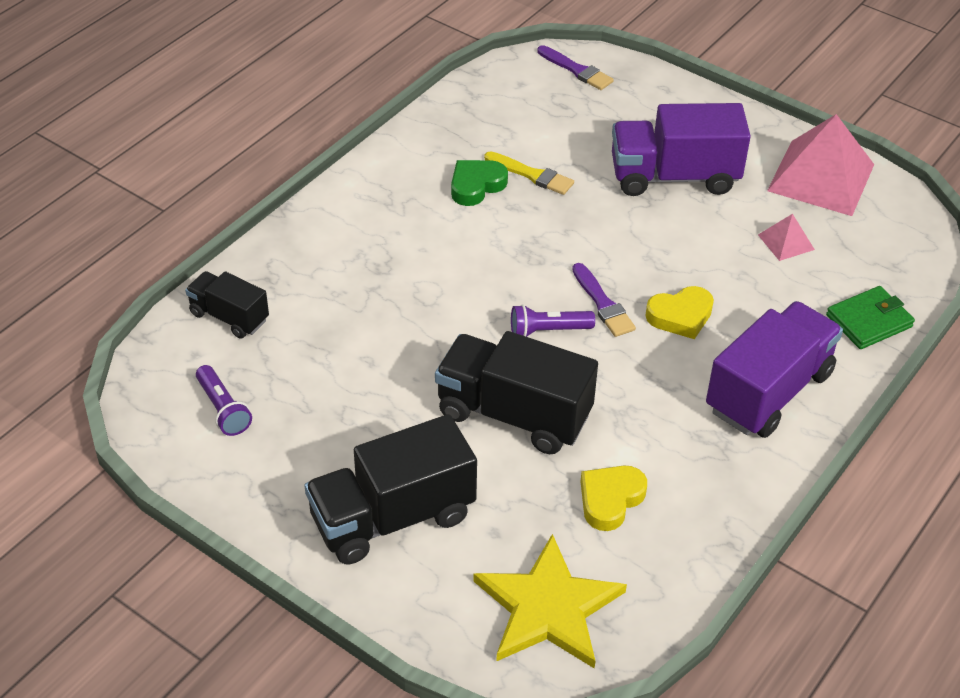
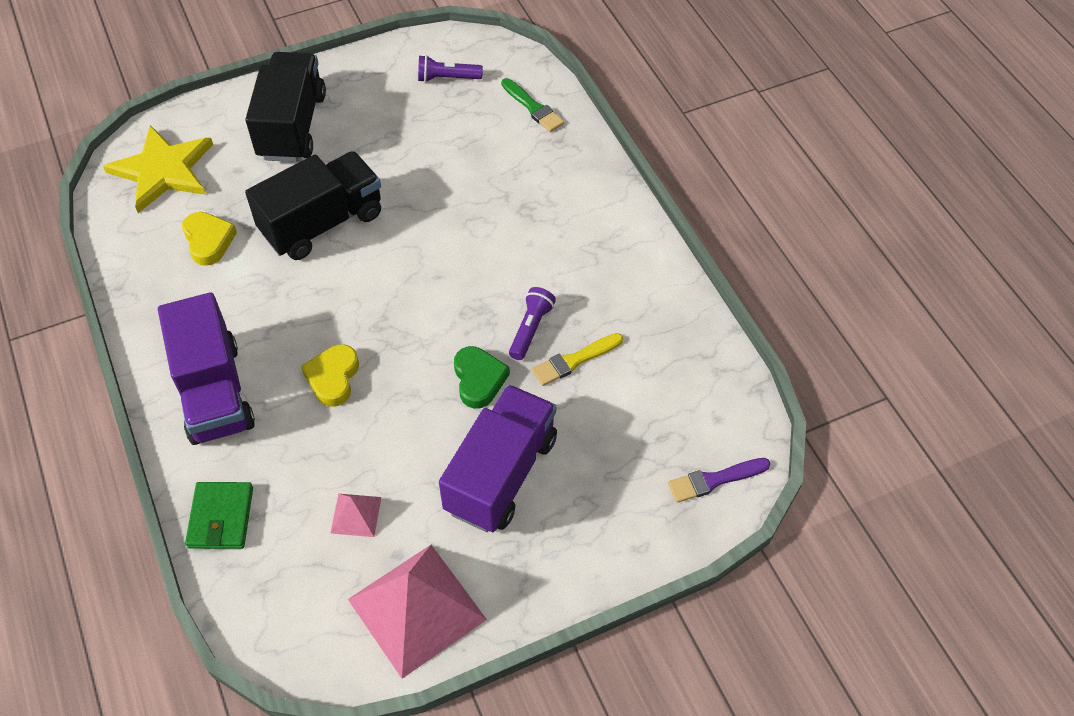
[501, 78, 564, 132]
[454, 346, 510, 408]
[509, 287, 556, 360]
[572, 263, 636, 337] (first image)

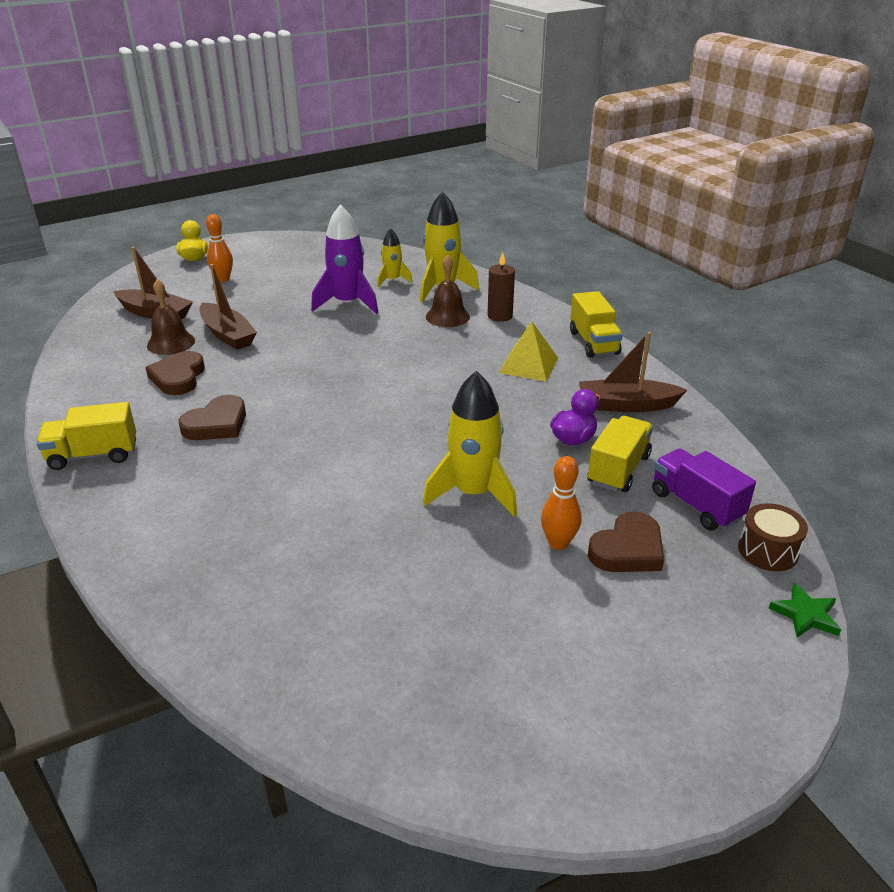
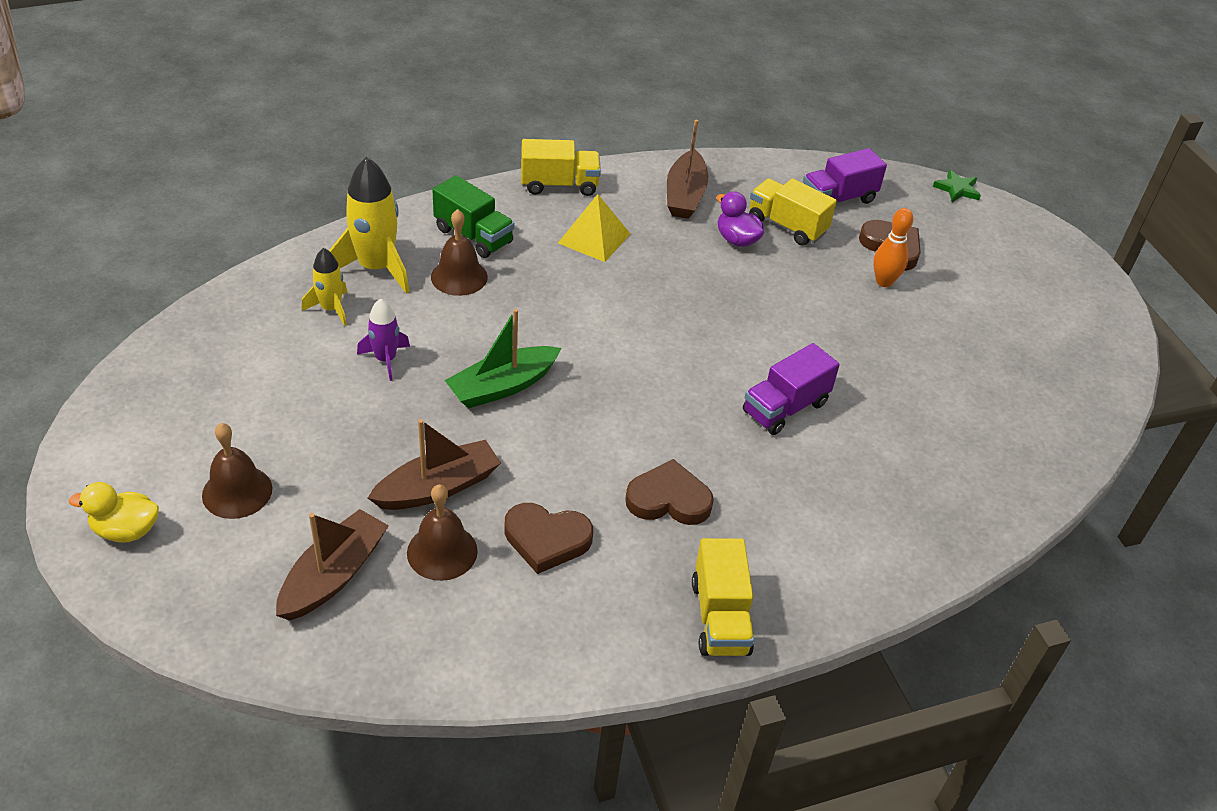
[625, 459, 714, 525]
[202, 423, 272, 519]
[357, 299, 410, 381]
[423, 371, 517, 517] (first image)
[432, 175, 514, 258]
[738, 503, 808, 571] (first image)
[445, 309, 561, 408]
[743, 343, 840, 435]

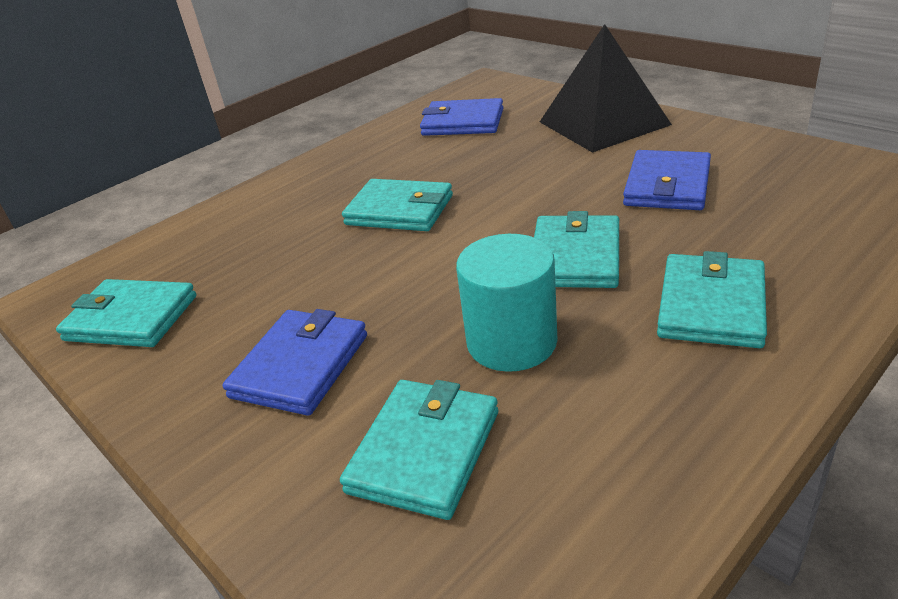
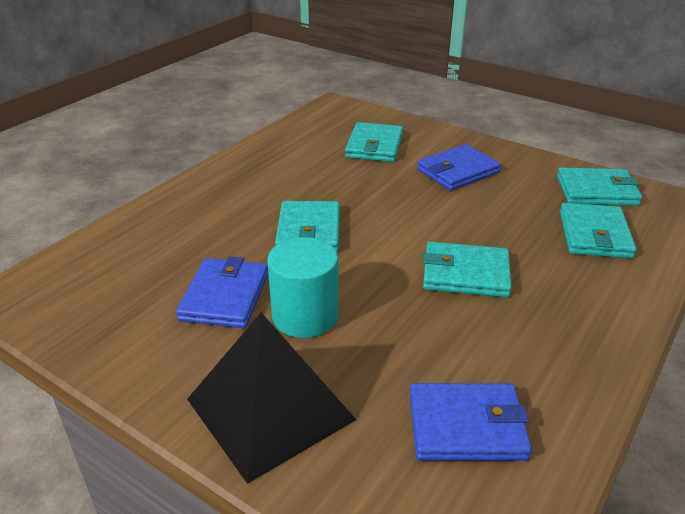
[417, 144, 501, 191]
[267, 237, 339, 338]
[560, 203, 637, 258]

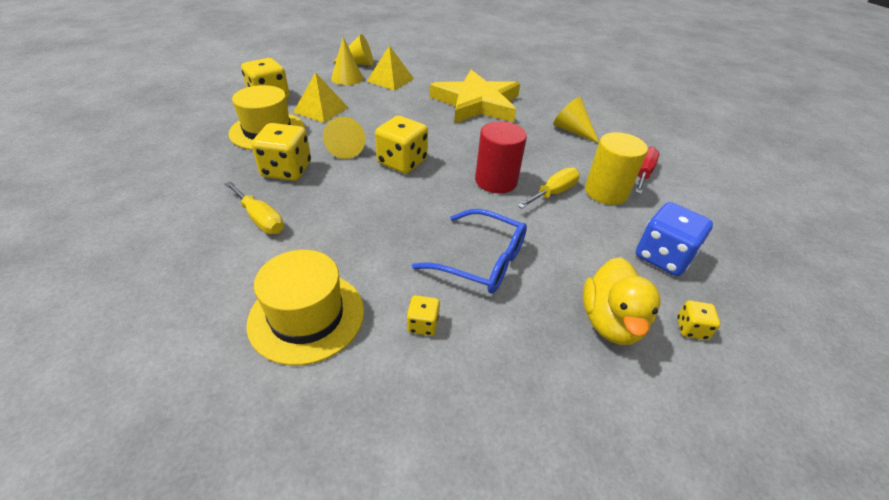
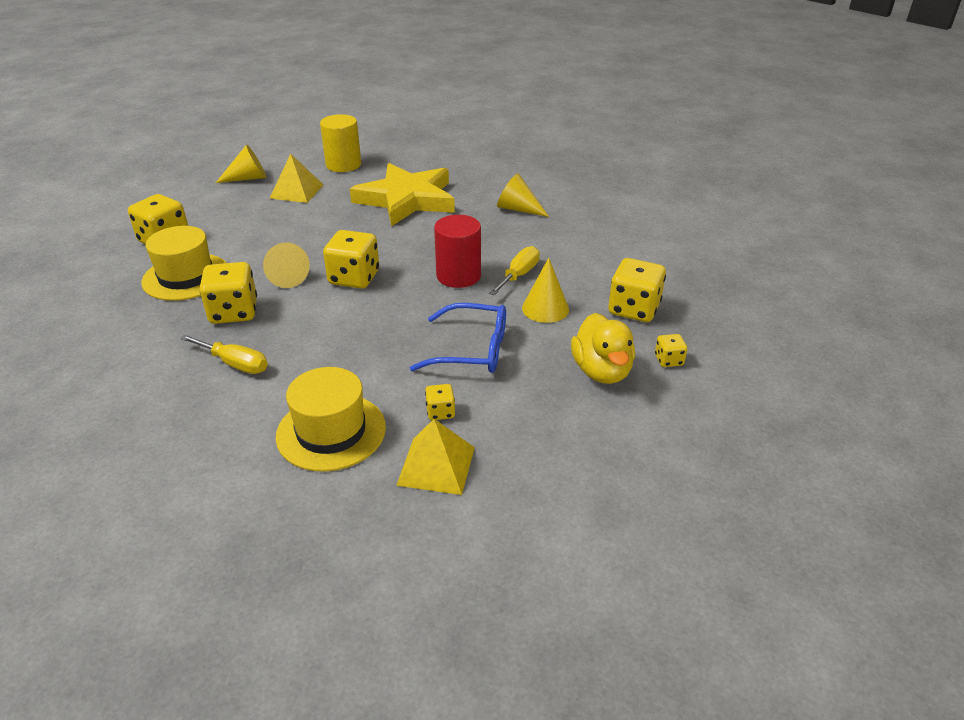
[396, 419, 475, 495]
[522, 258, 569, 323]
[320, 114, 361, 172]
[635, 147, 659, 194] (first image)
[608, 258, 666, 322]

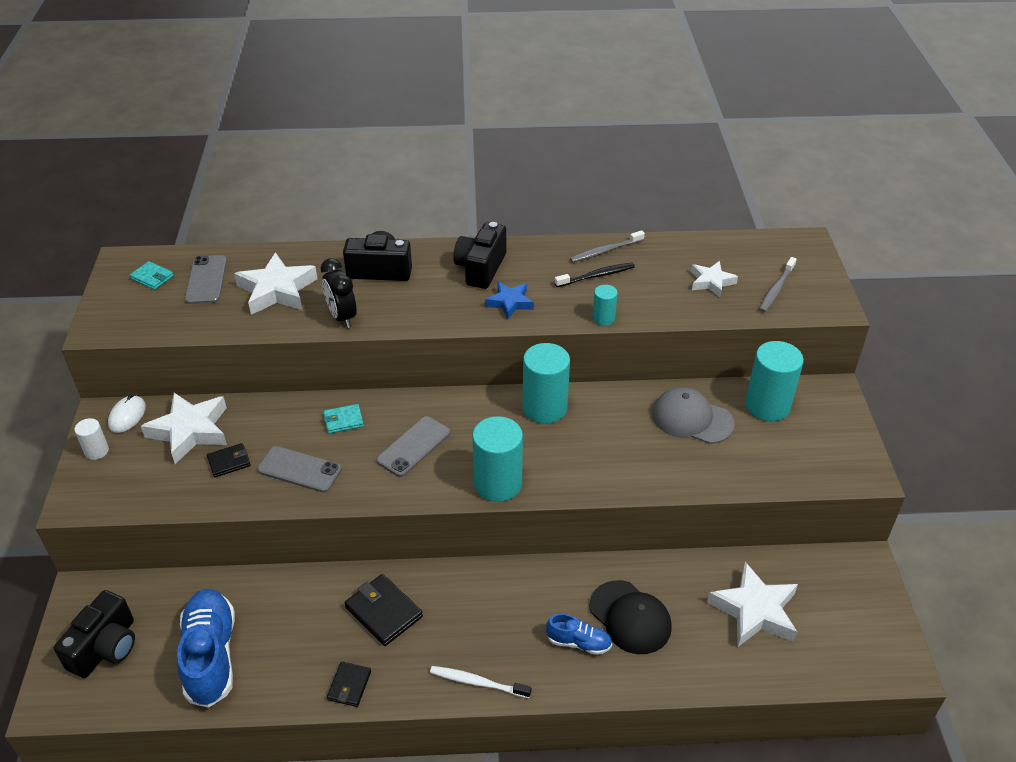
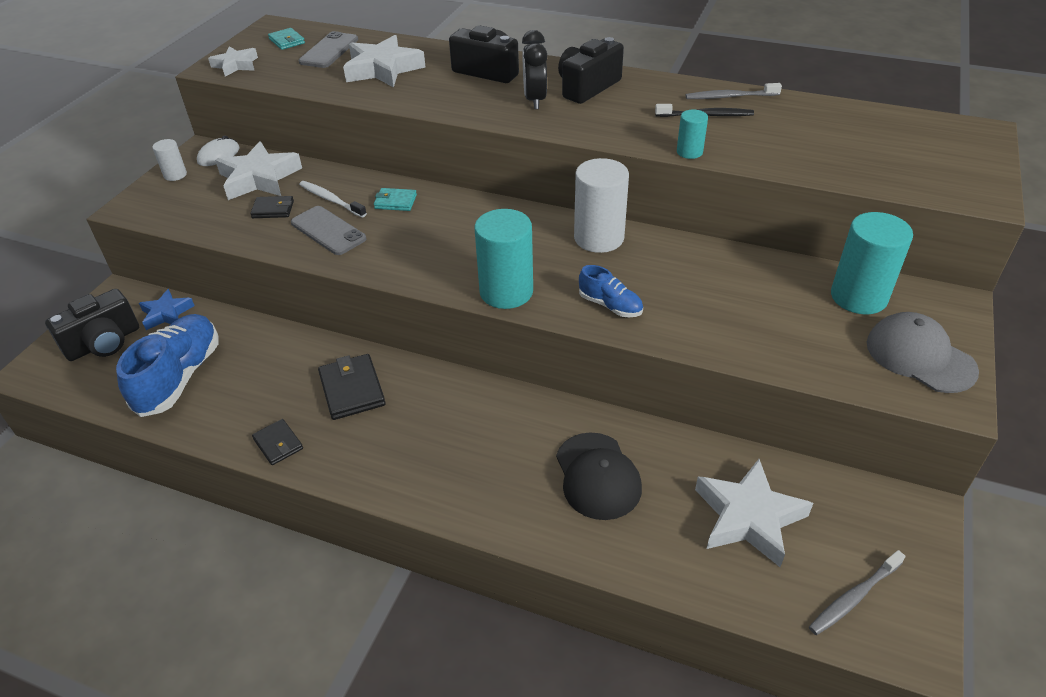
[522, 30, 548, 109]
[252, 419, 303, 465]
[376, 416, 450, 477] (first image)
[299, 181, 367, 218]
[139, 289, 195, 330]
[574, 158, 629, 253]
[579, 265, 643, 317]
[867, 312, 979, 393]
[208, 46, 258, 77]
[809, 550, 906, 635]

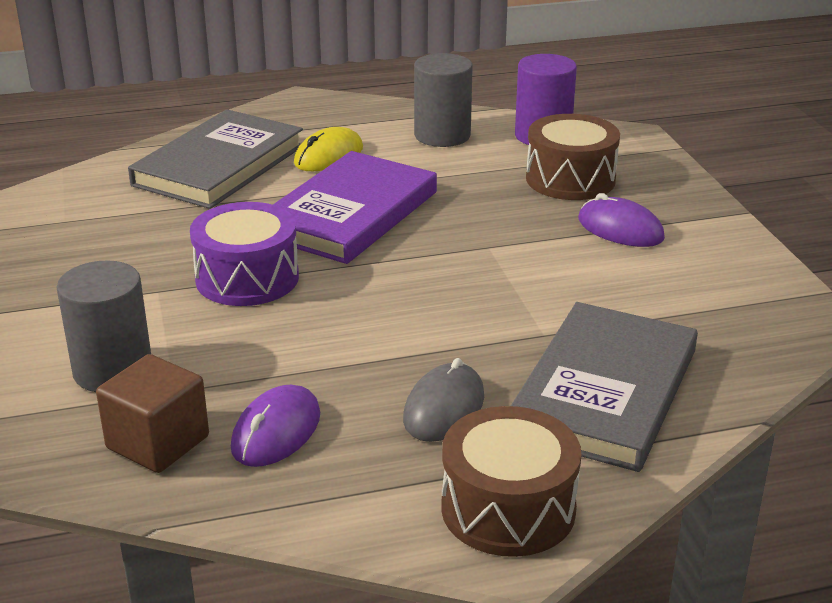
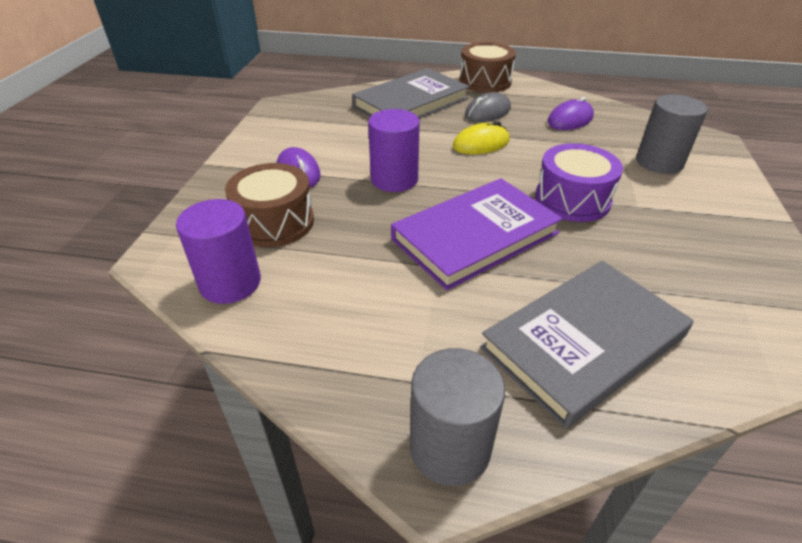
[96, 354, 209, 473] (first image)
[453, 121, 509, 154]
[410, 348, 505, 486]
[368, 109, 420, 192]

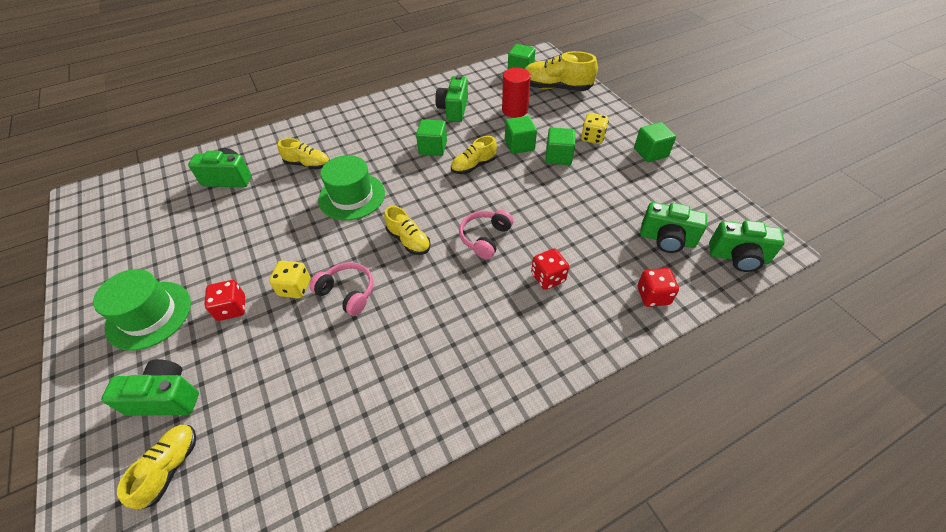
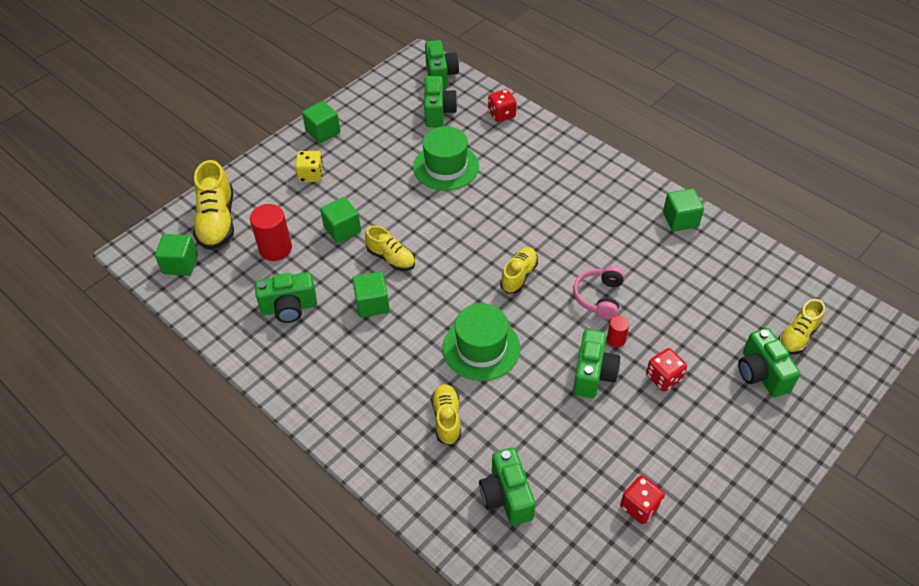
[413, 126, 479, 191]
[778, 299, 825, 354]
[607, 316, 629, 347]
[459, 210, 513, 259] (first image)
[620, 475, 665, 524]
[663, 188, 704, 231]
[573, 329, 620, 398]

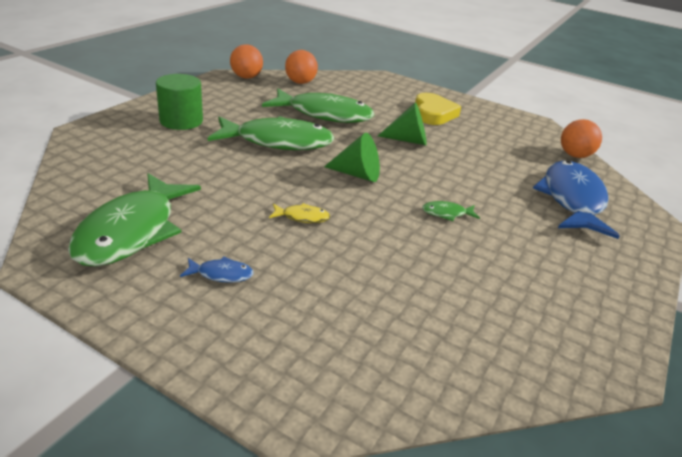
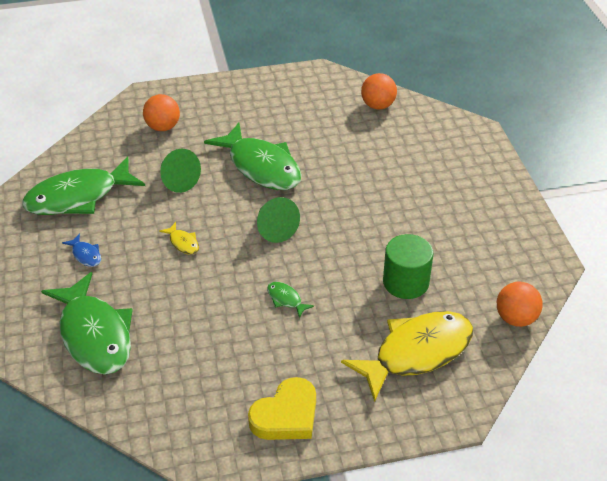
[383, 234, 433, 299]
[143, 94, 180, 131]
[41, 272, 133, 375]
[160, 149, 201, 193]
[248, 377, 316, 440]
[341, 311, 473, 402]

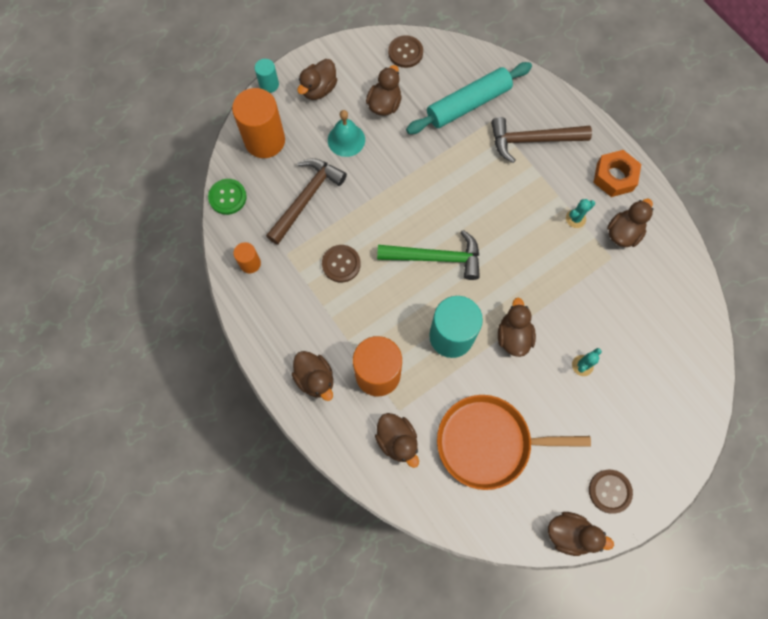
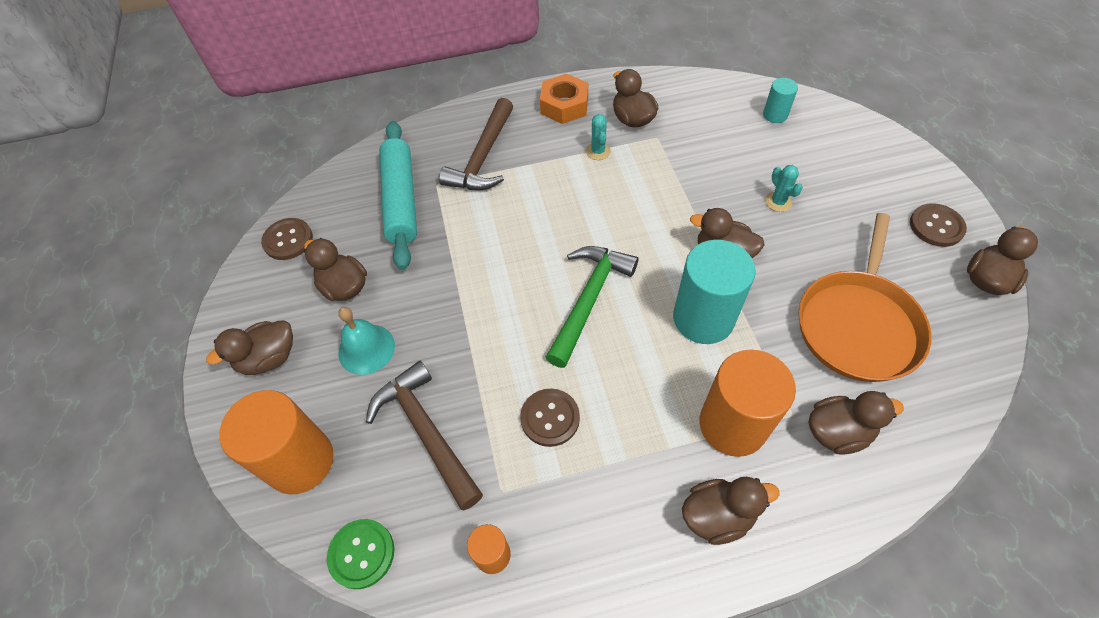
[763, 78, 798, 123]
[206, 320, 293, 375]

